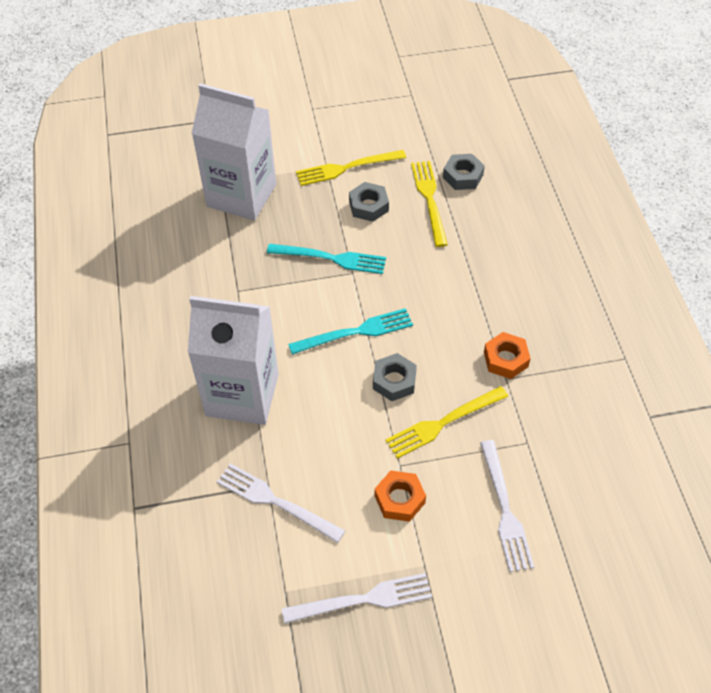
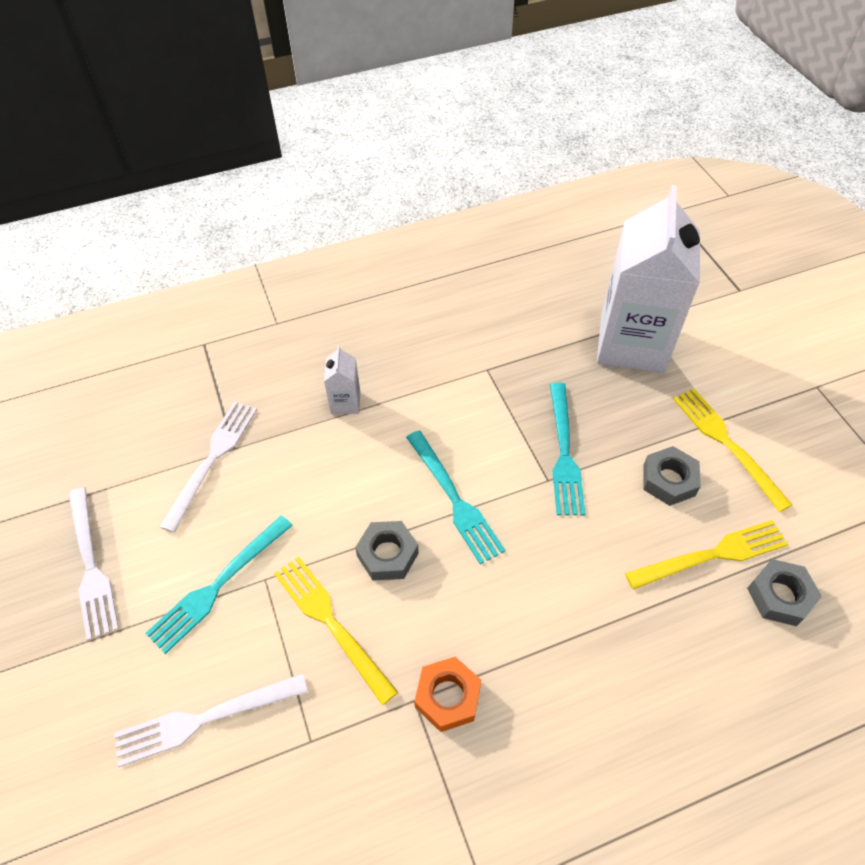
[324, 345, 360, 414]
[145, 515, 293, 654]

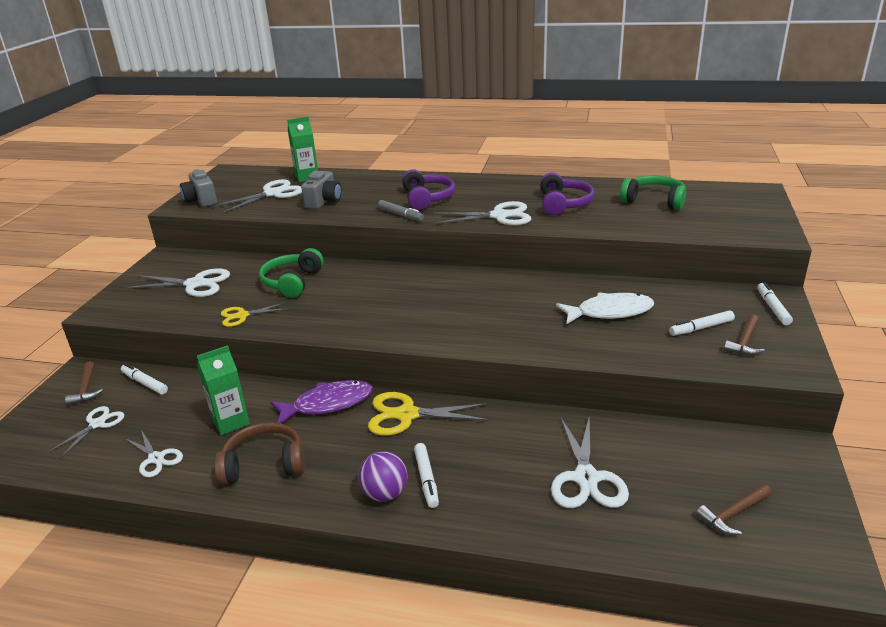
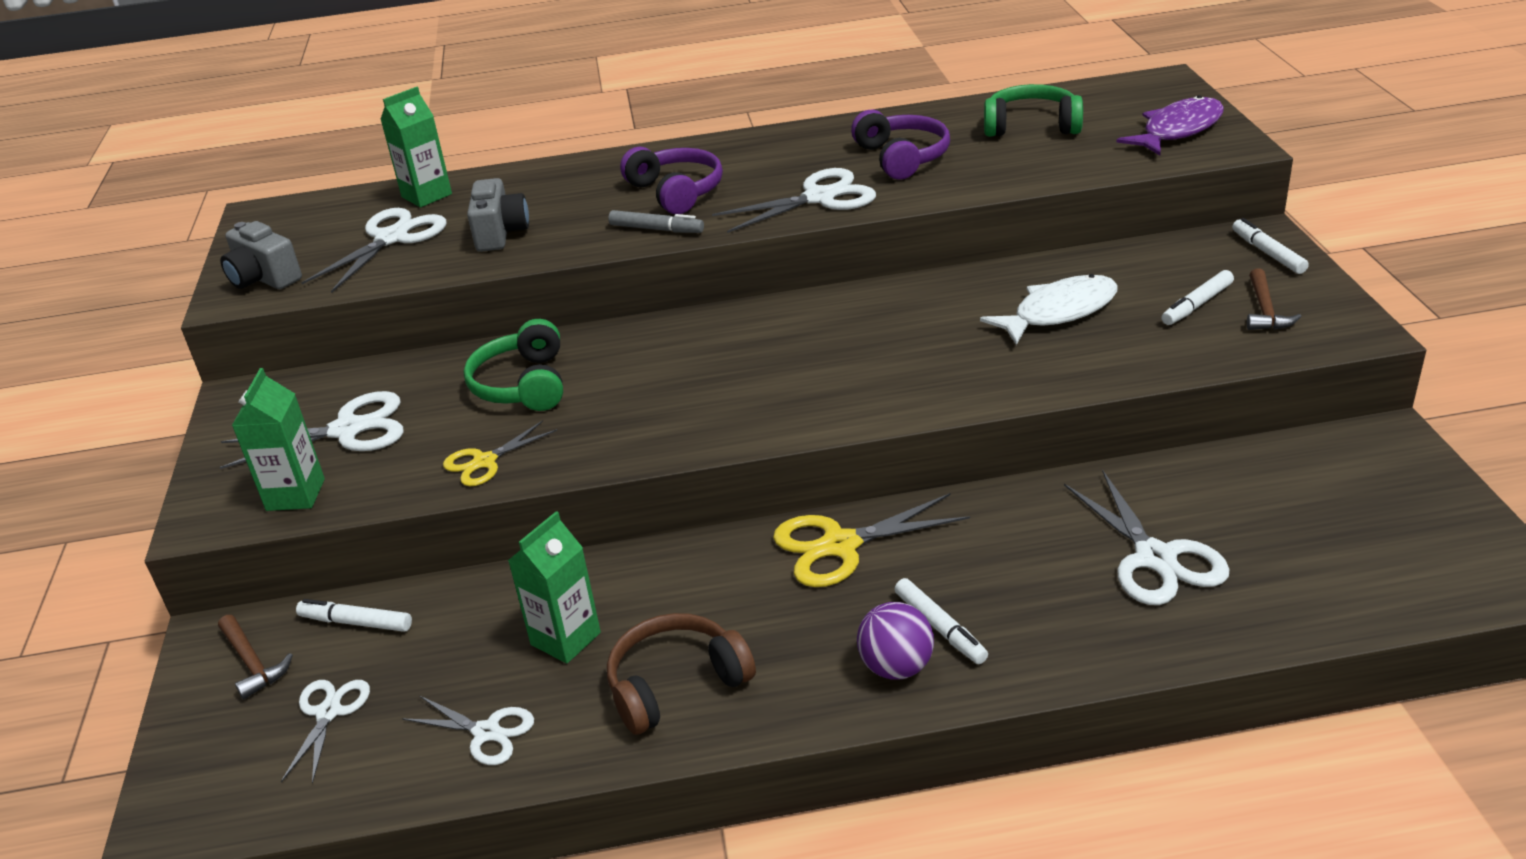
[1117, 95, 1224, 155]
[696, 484, 772, 535] (first image)
[232, 368, 325, 511]

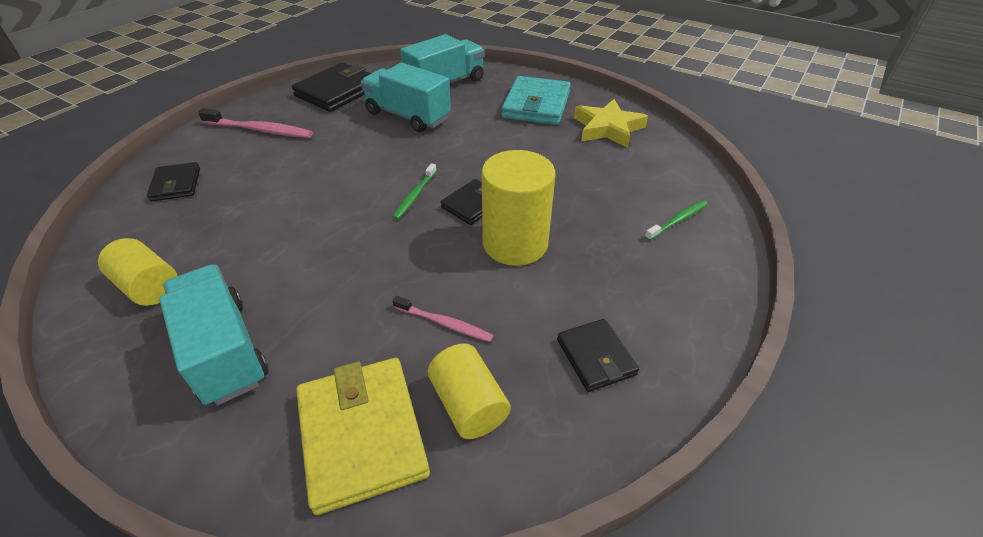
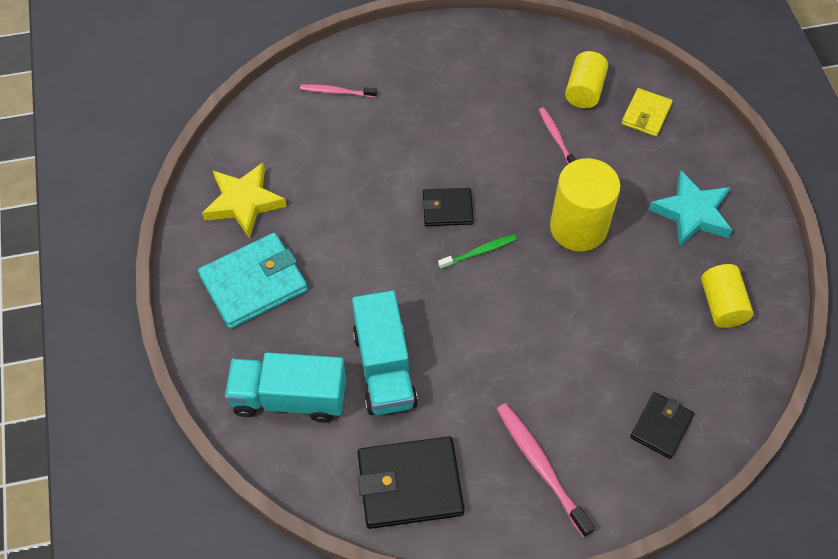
[649, 171, 733, 247]
[622, 88, 673, 137]
[550, 158, 620, 252]
[557, 319, 639, 392] (first image)
[300, 84, 377, 98]

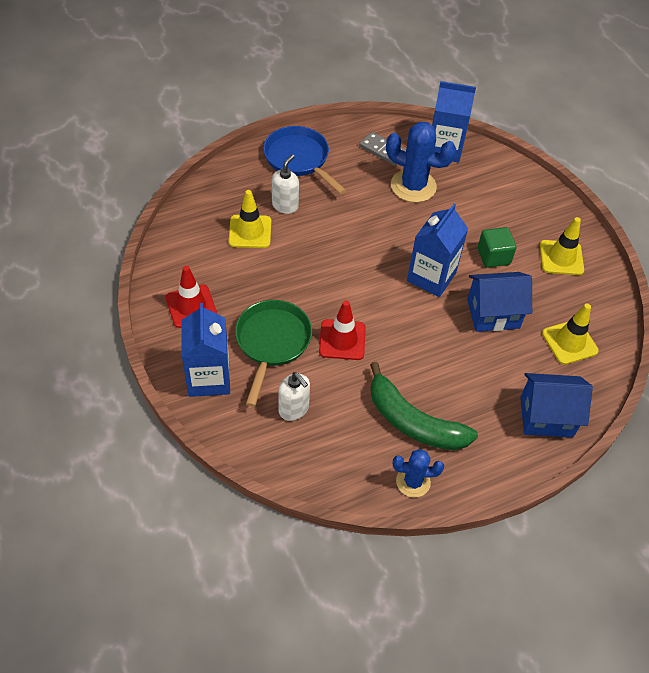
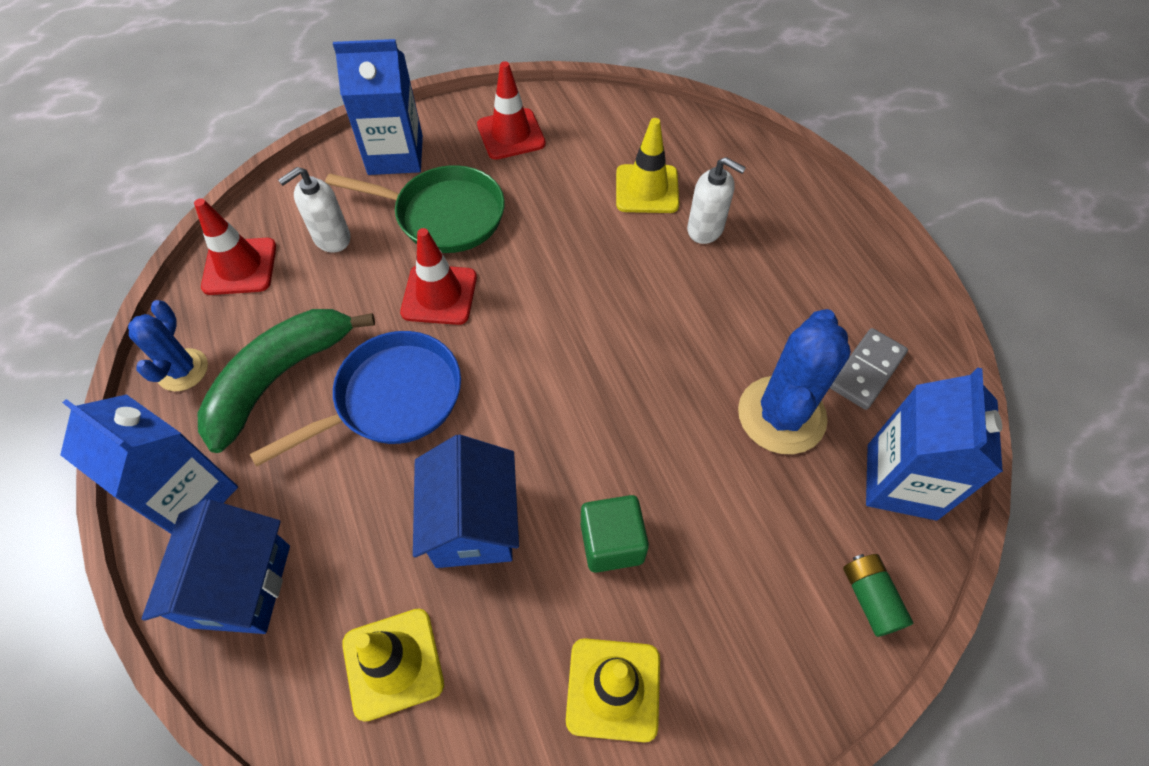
[250, 331, 461, 467]
[60, 394, 238, 534]
[194, 198, 276, 295]
[843, 554, 913, 637]

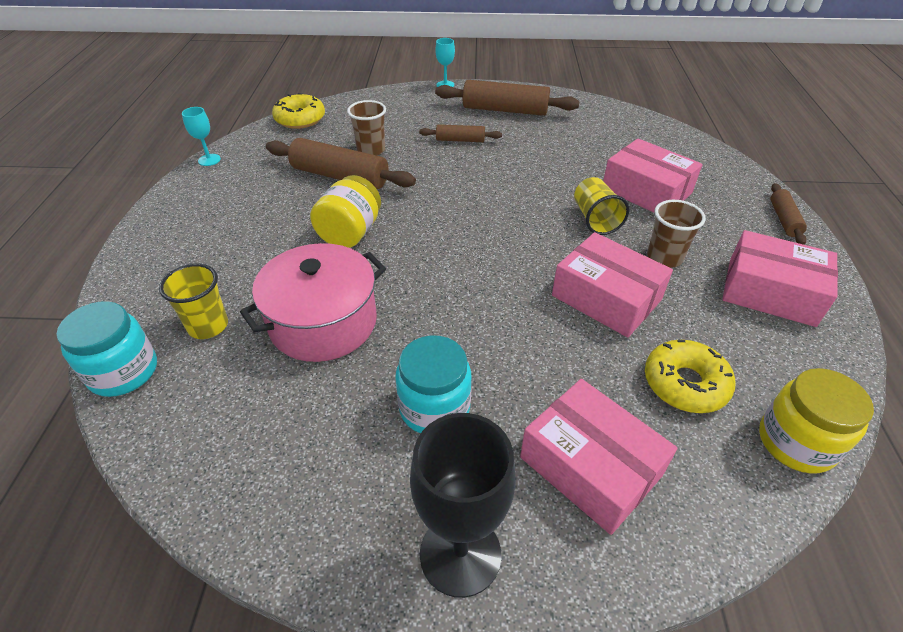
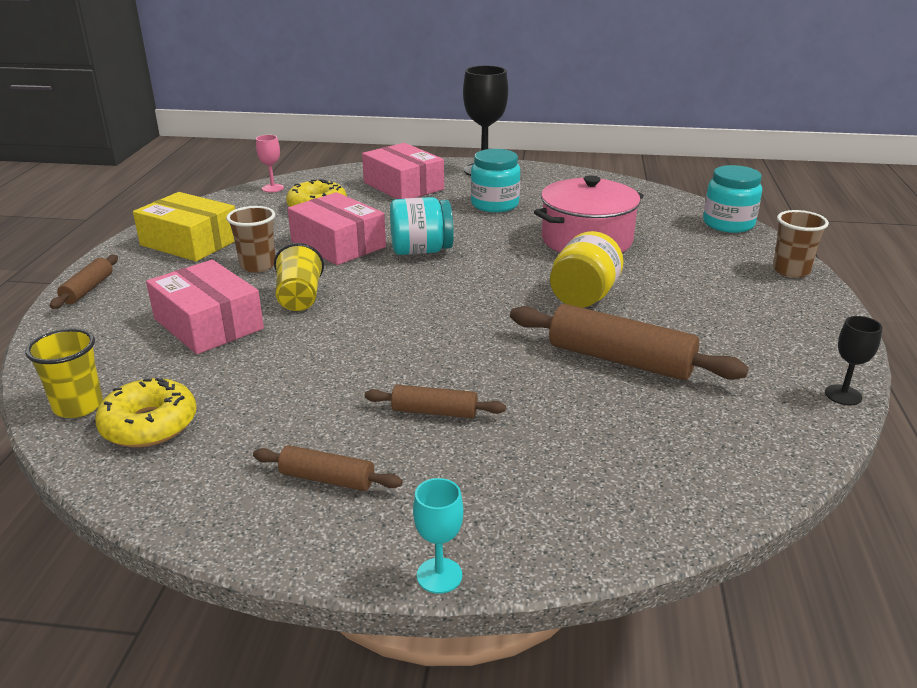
[25, 328, 103, 418]
[825, 316, 883, 405]
[95, 378, 197, 447]
[773, 210, 829, 278]
[253, 445, 402, 491]
[133, 192, 235, 261]
[256, 135, 284, 192]
[390, 197, 454, 255]

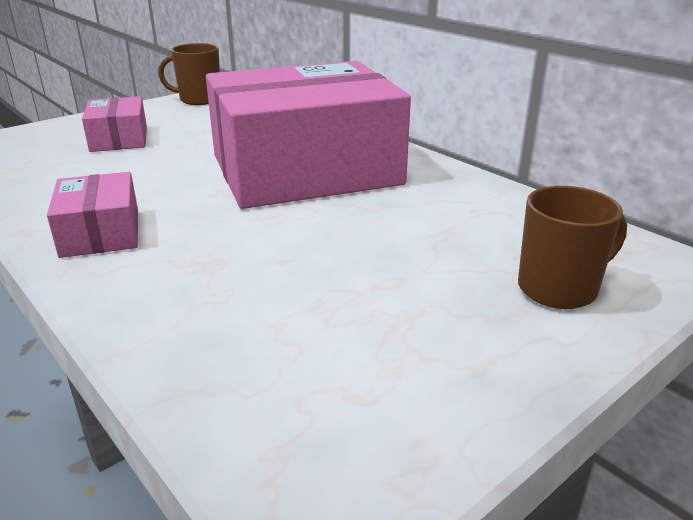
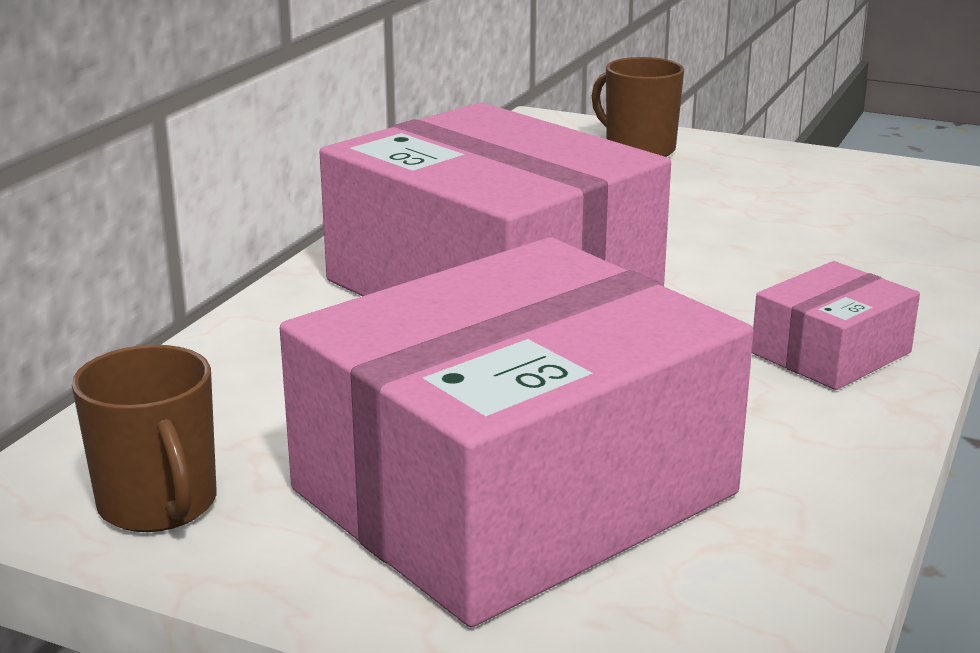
[280, 237, 754, 627]

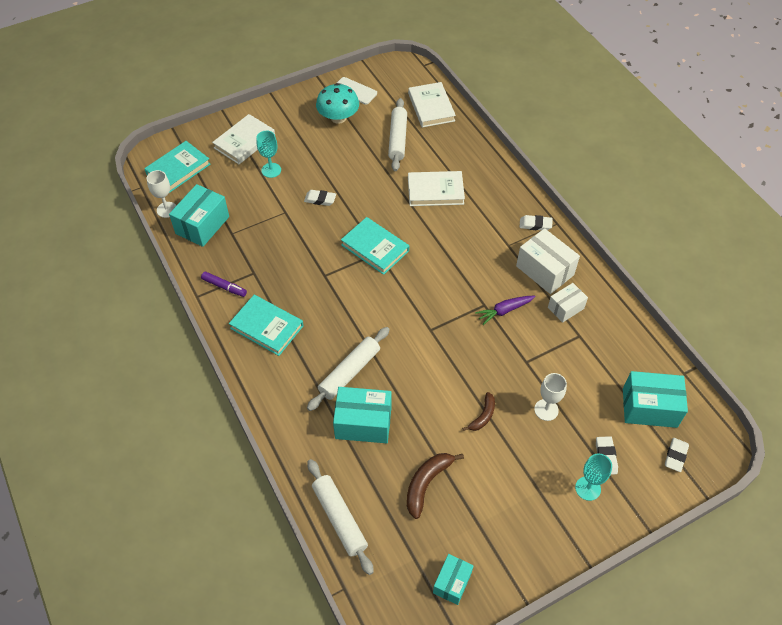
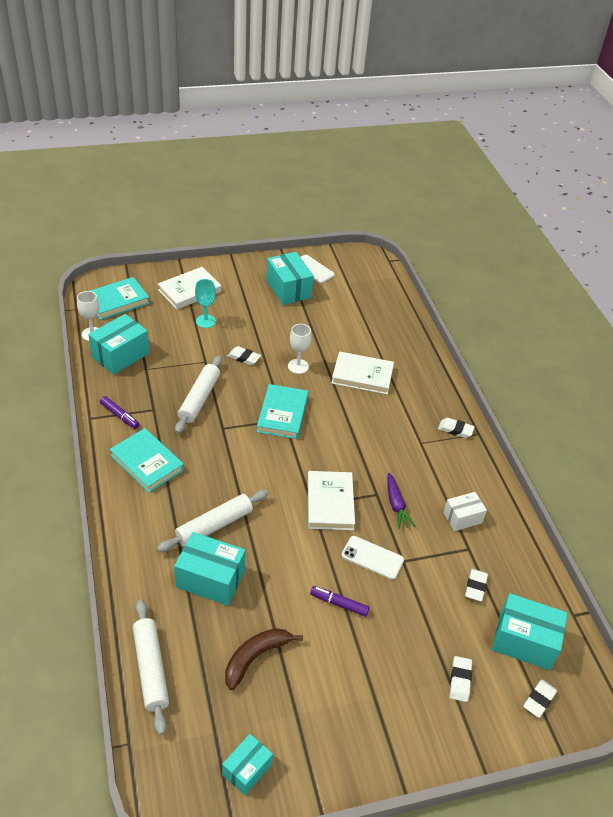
[266, 252, 314, 305]
[257, 384, 309, 439]
[175, 355, 222, 434]
[307, 471, 355, 530]
[310, 586, 370, 617]
[387, 473, 415, 529]
[516, 228, 580, 294] (first image)
[288, 324, 312, 374]
[575, 453, 612, 501] (first image)
[341, 536, 404, 580]
[465, 569, 488, 602]

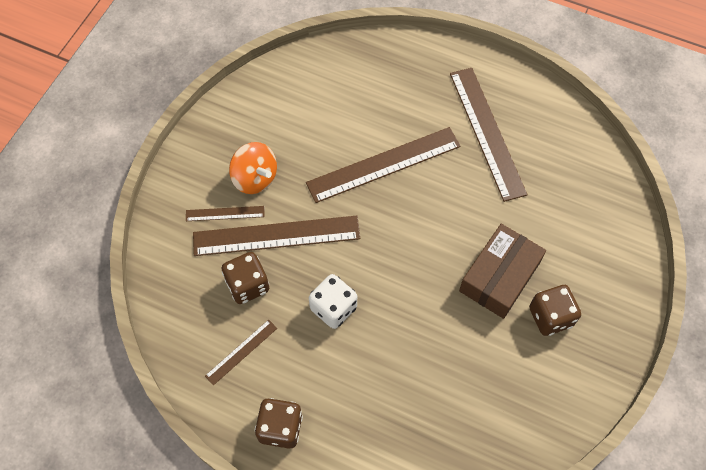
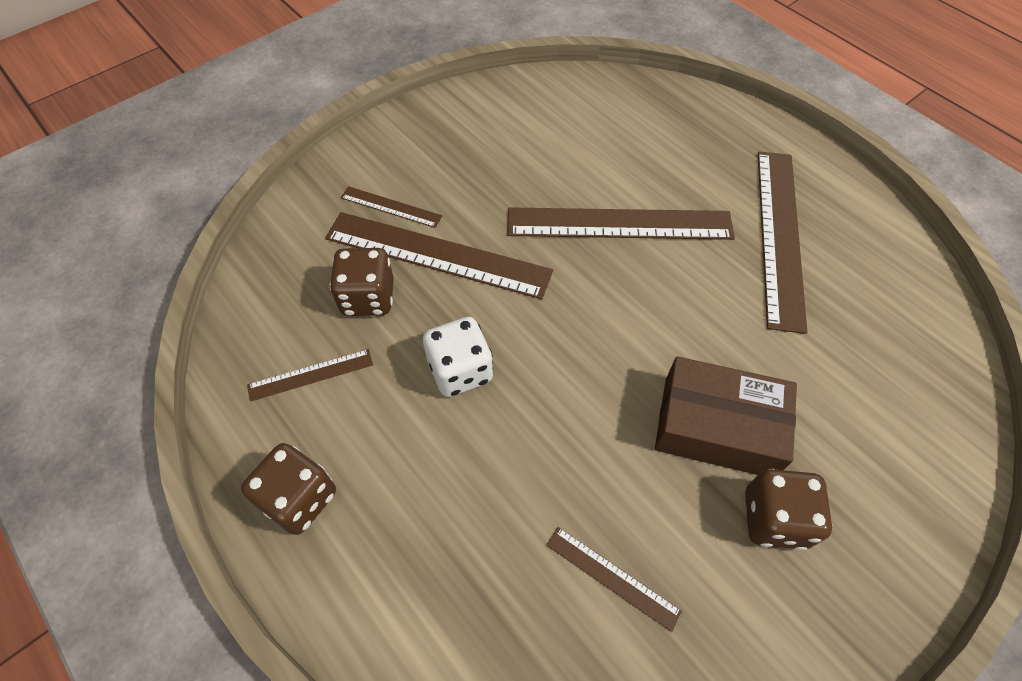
[229, 142, 277, 194] (first image)
[655, 356, 797, 475]
[546, 527, 683, 632]

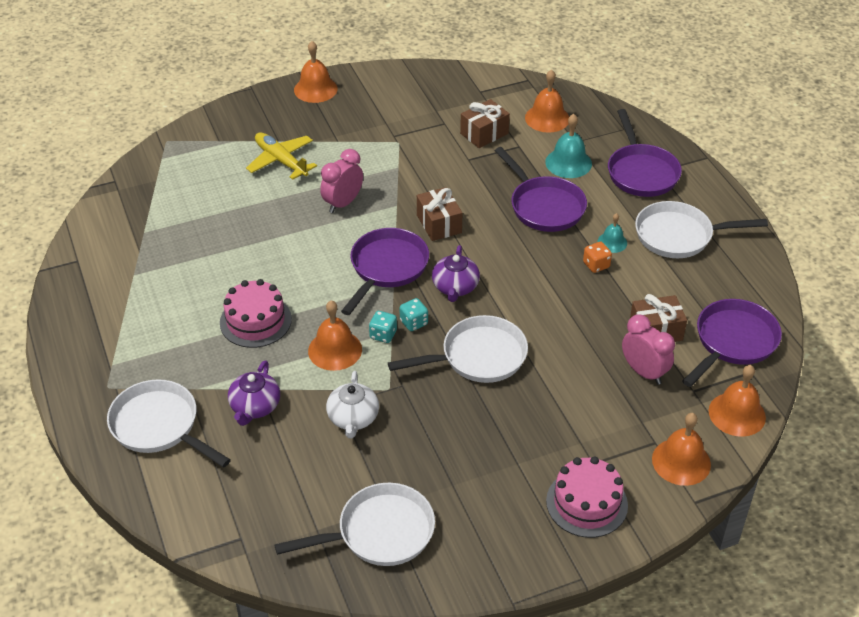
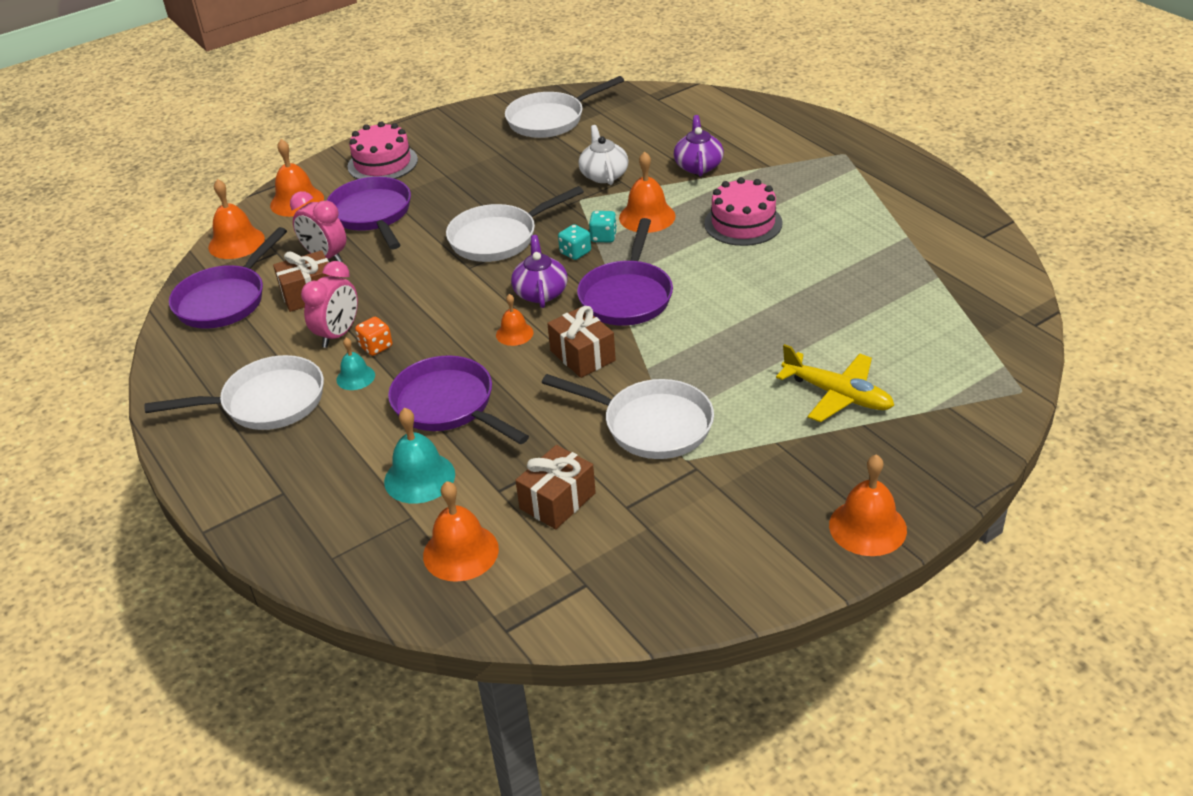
[542, 374, 714, 459]
[301, 261, 358, 348]
[327, 177, 411, 249]
[496, 294, 533, 346]

